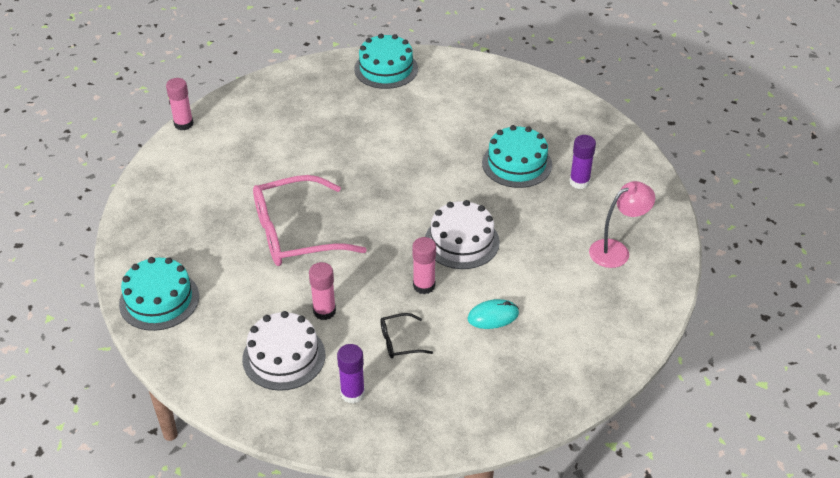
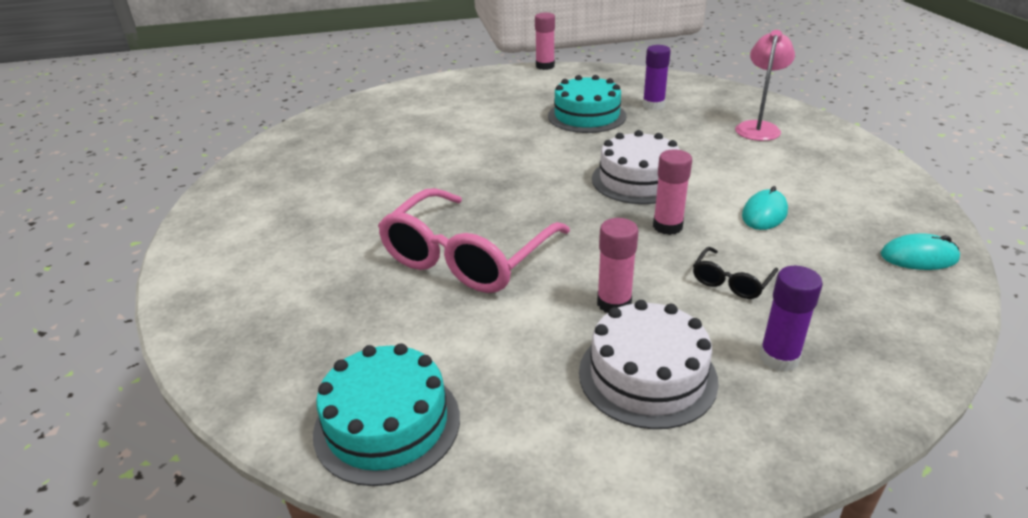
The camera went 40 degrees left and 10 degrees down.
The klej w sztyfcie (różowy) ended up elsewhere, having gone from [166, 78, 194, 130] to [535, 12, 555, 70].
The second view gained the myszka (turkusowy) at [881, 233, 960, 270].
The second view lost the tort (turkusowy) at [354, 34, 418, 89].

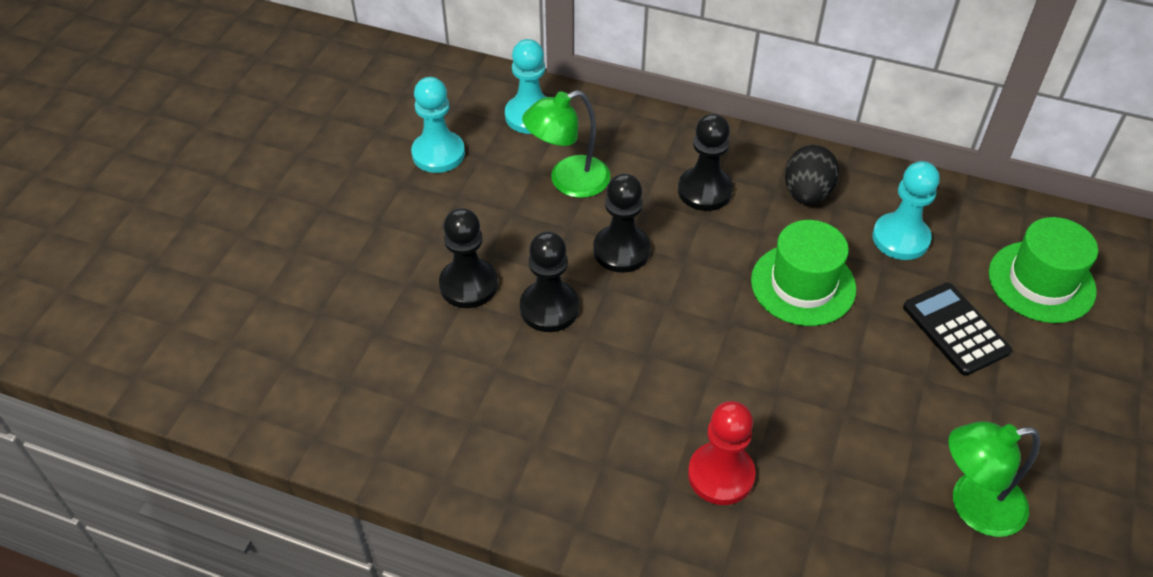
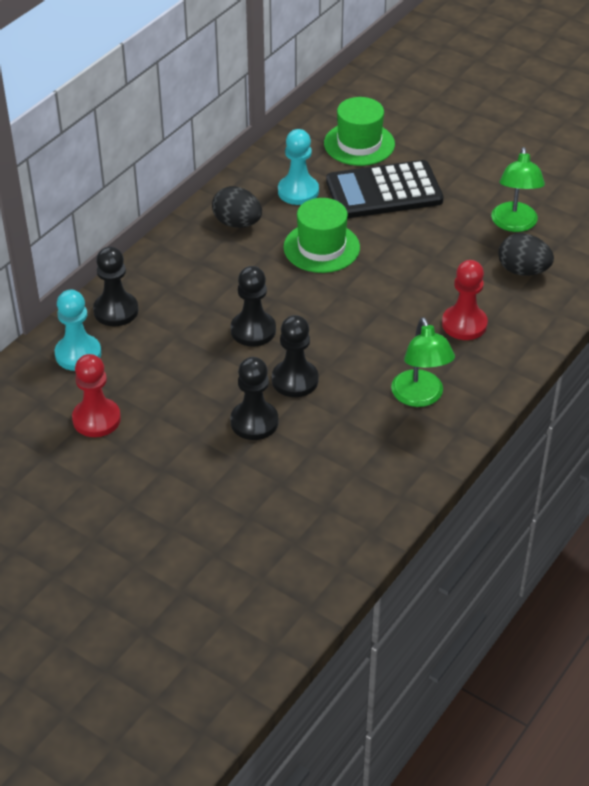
The camera went 75 degrees left and 5 degrees down.
What was the pionek (turkusowy) at [411, 77, 465, 173] turned into the pionek (czerwony) at [72, 354, 121, 437].
The pionek (czarny) ended up elsewhere, having gone from [678, 114, 733, 211] to [93, 247, 138, 326].
The size of the kalkulator (czarny) at [903, 283, 1012, 376] changed by a factor of 1.58.
The lampka (zielony) ended up elsewhere, having gone from [522, 90, 611, 198] to [391, 317, 455, 407].
The second view gained the jajko (czarny) at [498, 233, 554, 276].

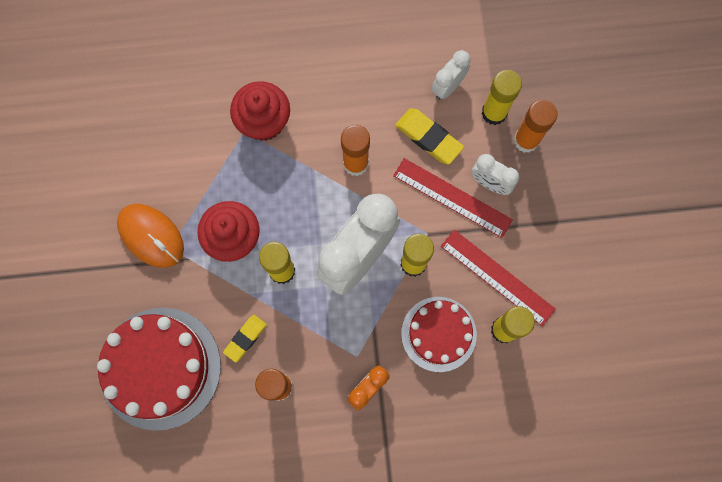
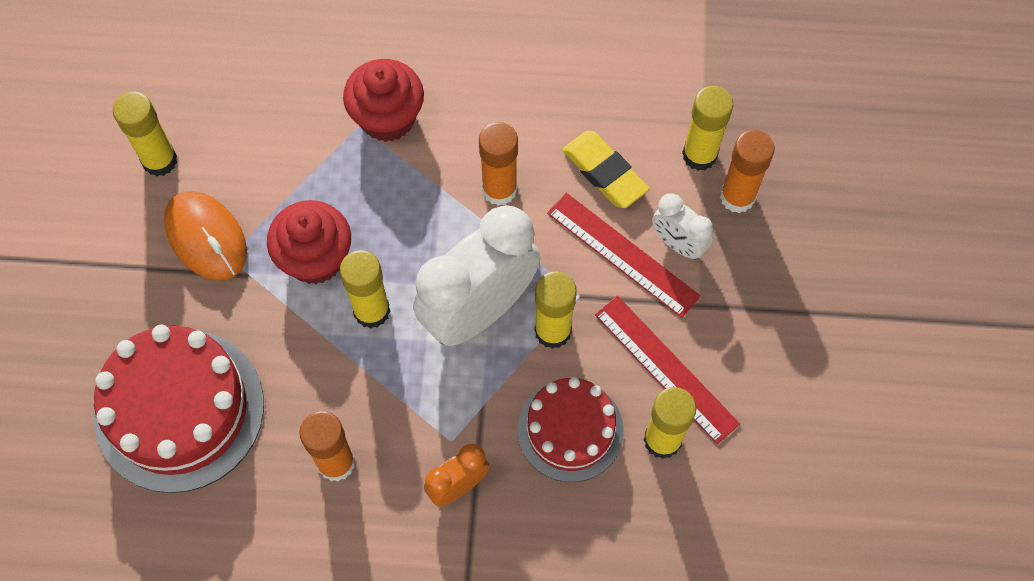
The camera went 10 degrees right and 10 degrees down.
The second view gained the klej w sztyfcie (żółty) at [113, 92, 177, 176].
The second view lost the gumka do mazania (żółty) at [223, 315, 267, 363].
The second view lost the budzik (biały) at [431, 50, 471, 100].

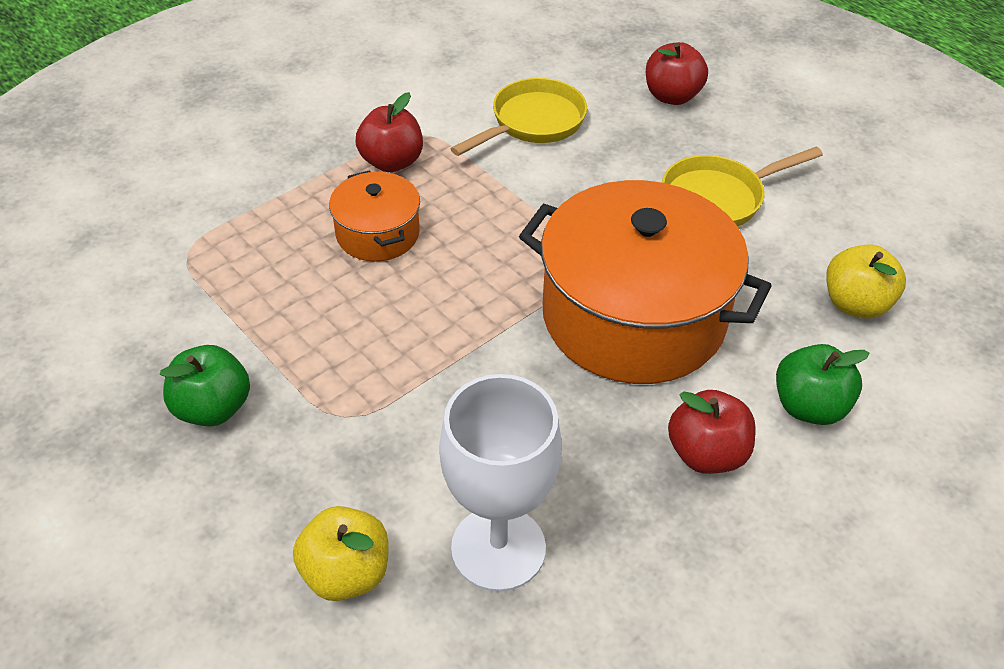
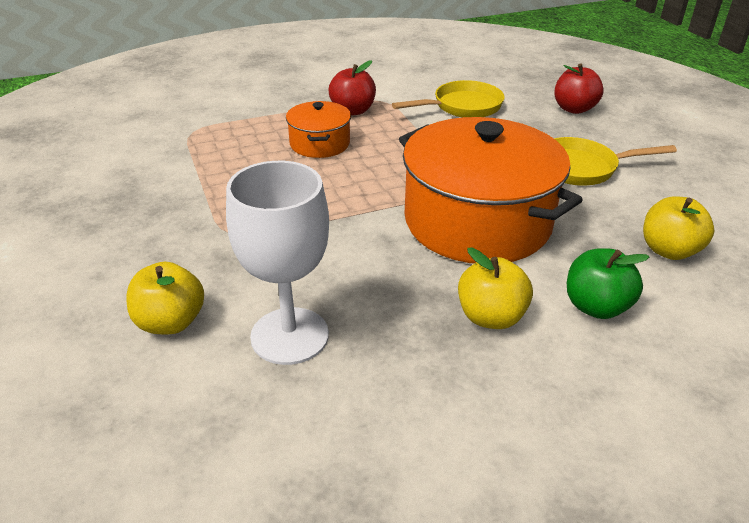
The camera went 20 degrees right and 10 degrees down.
What was the jabłko (czerwony) at [668, 390, 756, 474] turned into the jabłko (żółty) at [458, 248, 533, 329].
The second view lost the jabłko (zielony) at [160, 345, 250, 427].

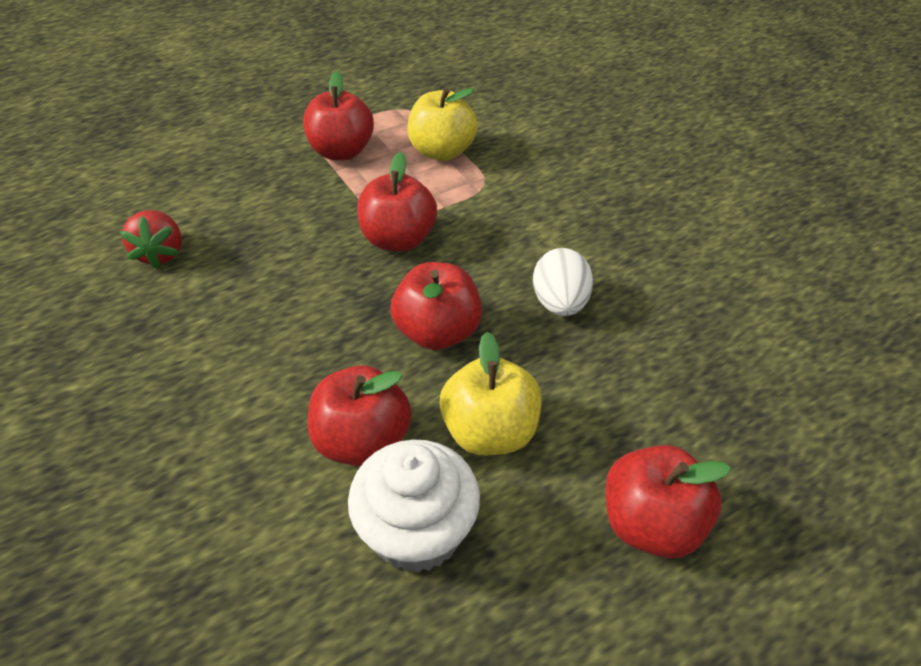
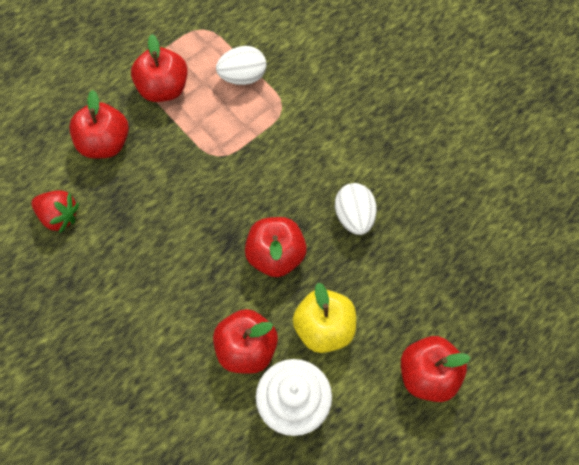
The camera went 10 degrees left and 20 degrees up.
The truskawka (czerwony) at [119, 210, 182, 269] ended up facing another way, 45 degrees counterclockwise from before.
The jabłko (czerwony) ended up elsewhere, having gone from [357, 152, 437, 252] to [69, 90, 129, 159].
Where the jabłko (żółty) stood at [407, 88, 478, 161], the jajko (biały) came to stand at [216, 46, 266, 85].

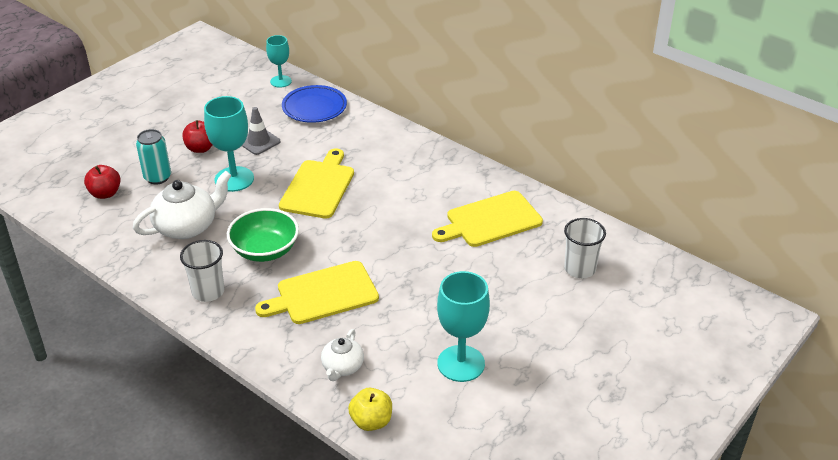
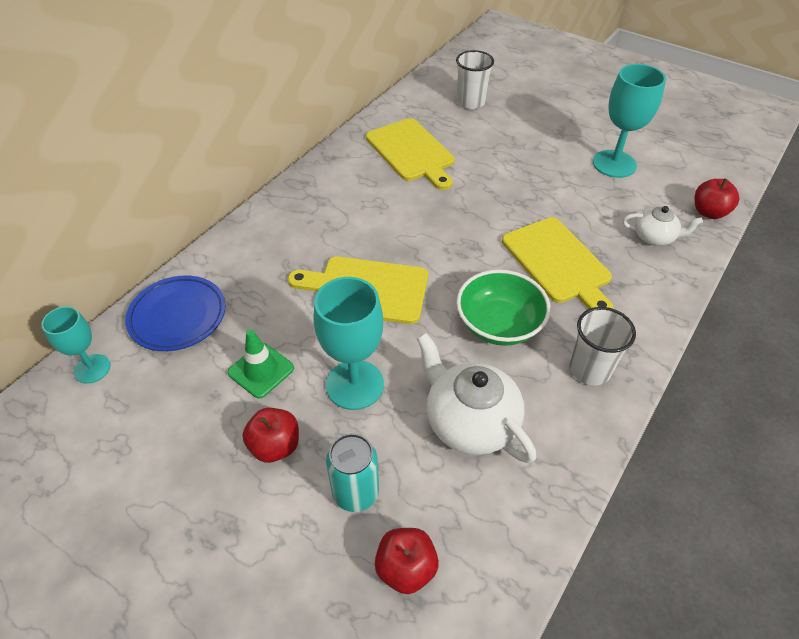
The camera went 95 degrees left and 10 degrees up.
What was the pachołek (szary) at [242, 107, 281, 155] turned into the pachołek (zielony) at [227, 330, 294, 399].
What was the jabłko (żółty) at [348, 388, 392, 431] turned into the jabłko (czerwony) at [695, 178, 739, 219].

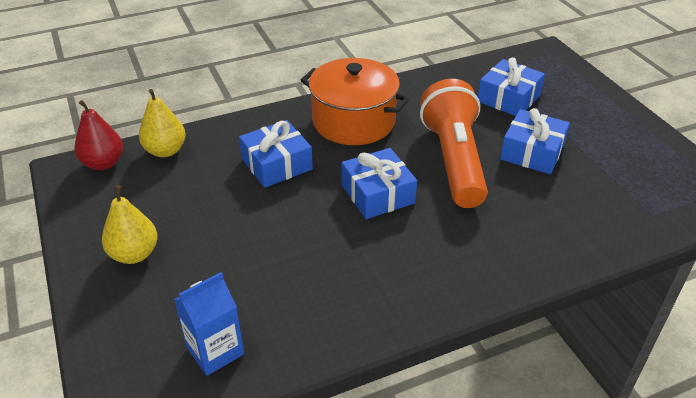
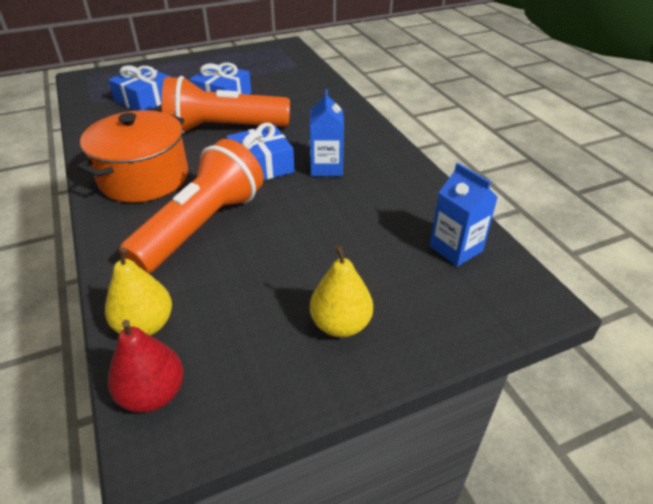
The camera went 90 degrees left and 0 degrees up.
Where the prezent (niebieski) stood at [239, 120, 313, 188], the latarka (pomarańczowy) came to stand at [119, 139, 264, 274].
The second view gained the karton mleka (niebieski) at [310, 90, 344, 176].

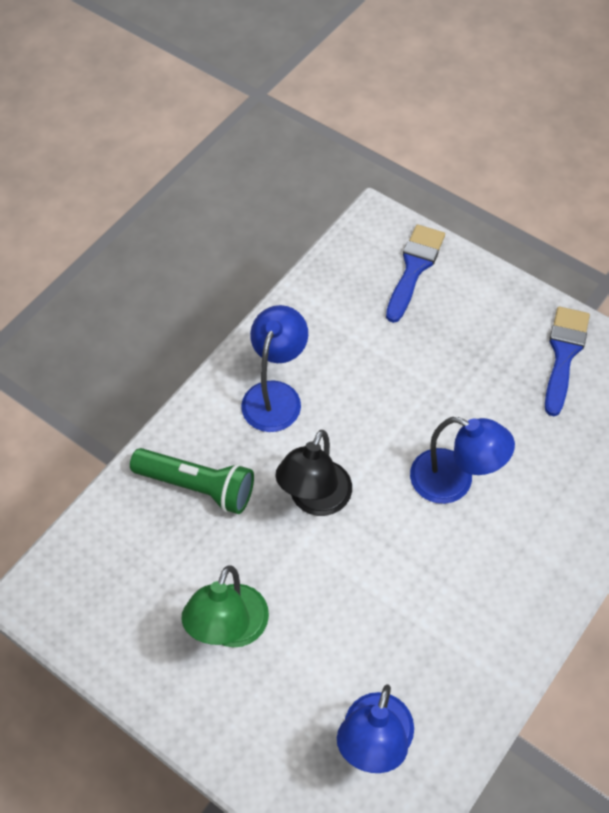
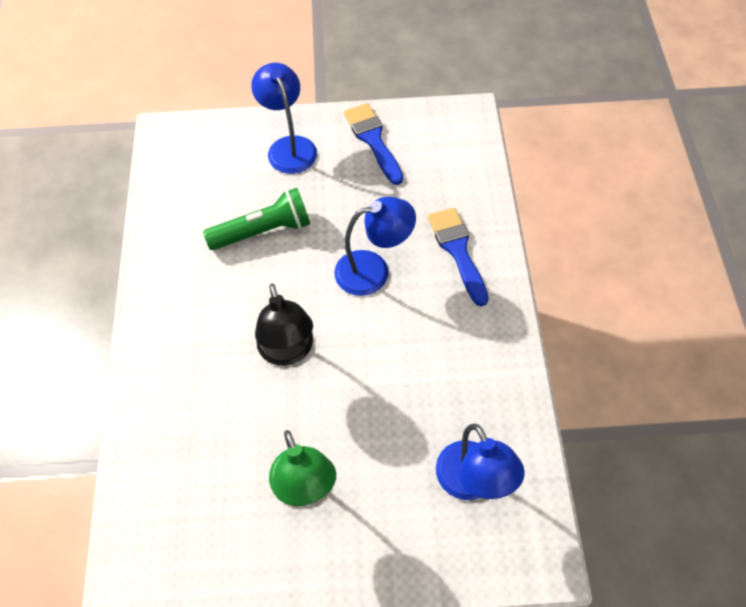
The camera went 40 degrees left and 0 degrees up.
The latarka (zielony) ended up elsewhere, having gone from [130, 448, 254, 514] to [203, 188, 310, 250].
The lampka (niebieski) ended up elsewhere, having gone from [241, 305, 308, 432] to [251, 63, 317, 174].
The pędzel (niebieski) ended up elsewhere, having gone from [386, 224, 445, 323] to [428, 207, 489, 306].

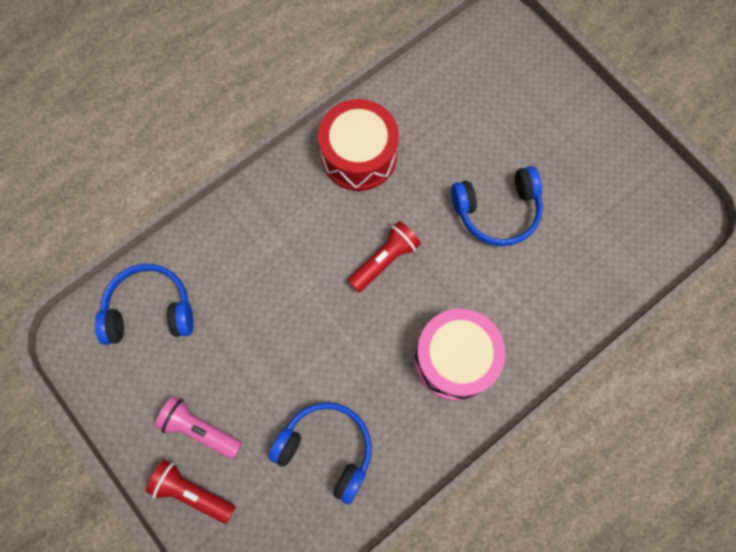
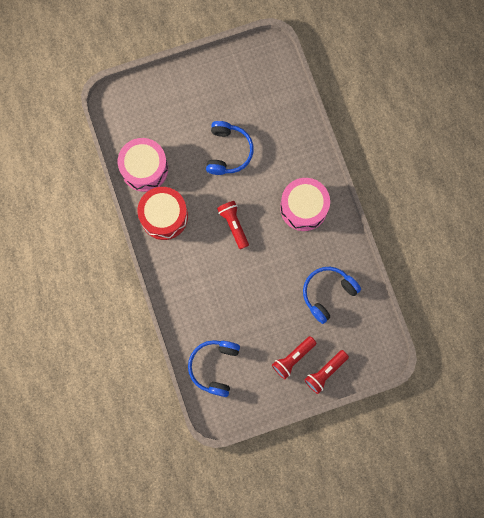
The camera went 70 degrees left and 5 degrees up.
The second view gained the bęben (różowy) at [118, 138, 168, 192].
What was the latarka (różowy) at [154, 396, 242, 459] turned into the latarka (czerwony) at [272, 336, 317, 379].

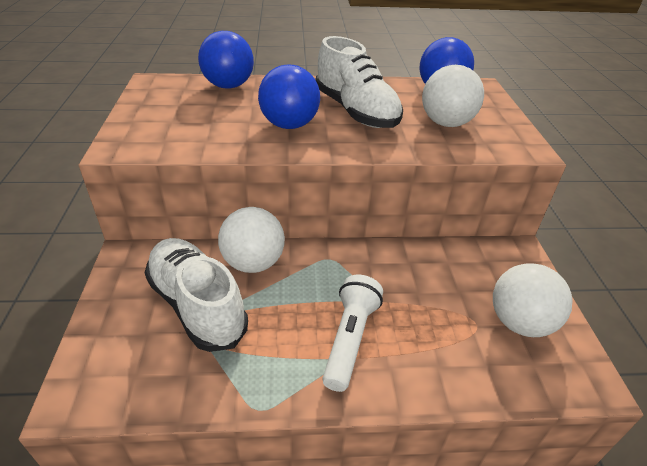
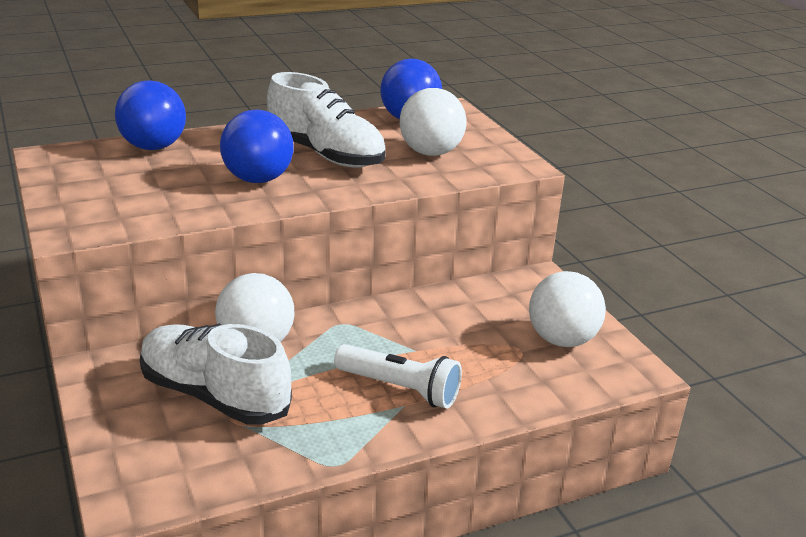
The camera went 20 degrees left and 10 degrees down.
The latarka (biały) at [322, 275, 383, 392] ended up facing another way, 120 degrees clockwise from before.

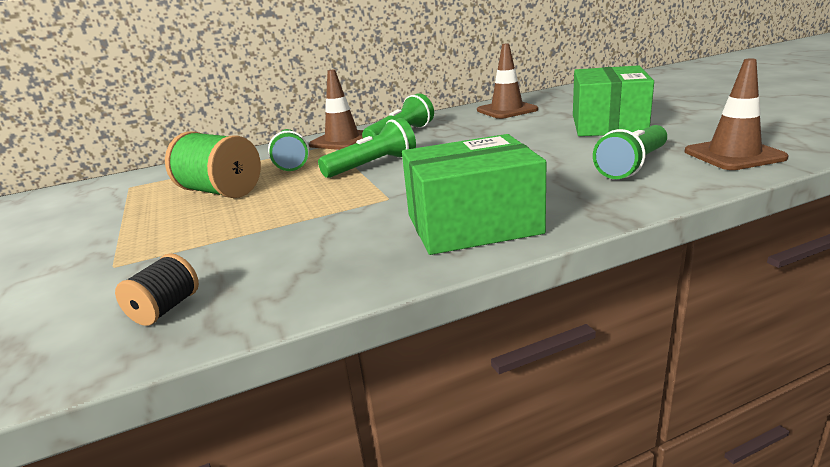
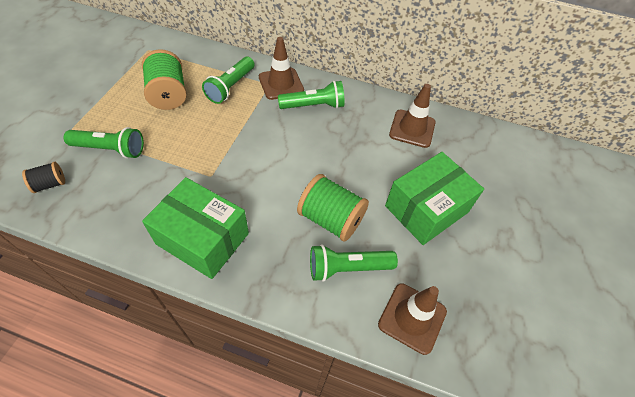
The camera went 35 degrees right and 30 degrees up.
The latarka (zielony) ended up elsewhere, having gone from [318, 118, 416, 178] to [64, 127, 144, 159].
The second view gained the szpulka (zielony) at [297, 174, 369, 242].

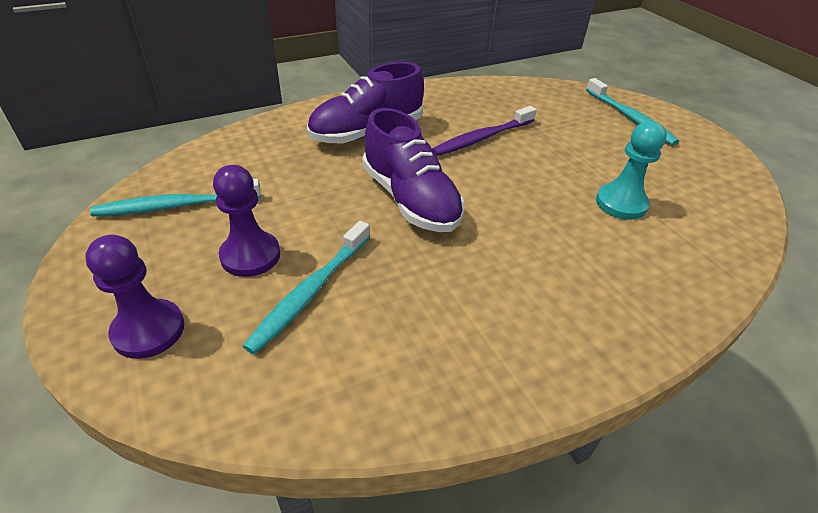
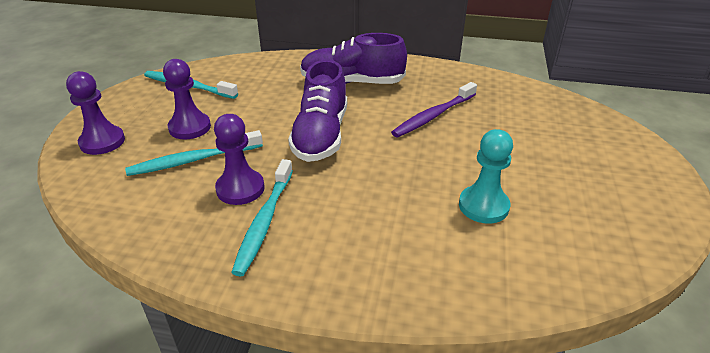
The camera went 40 degrees right and 5 degrees down.
The second view gained the pionek (fioletowy) at [214, 114, 265, 205].
The szczoteczka do zębów (turkusowy) ended up elsewhere, having gone from [586, 78, 679, 145] to [231, 159, 293, 277].
The szczoteczka do zębów (fioletowy) at [432, 106, 536, 156] ended up facing another way, 45 degrees counterclockwise from before.

